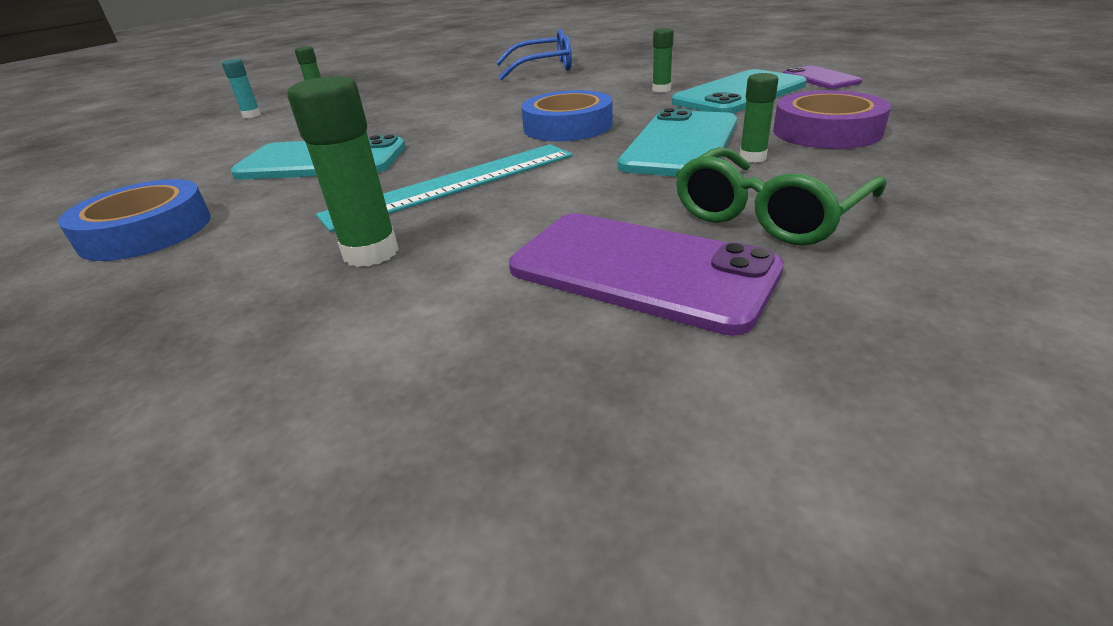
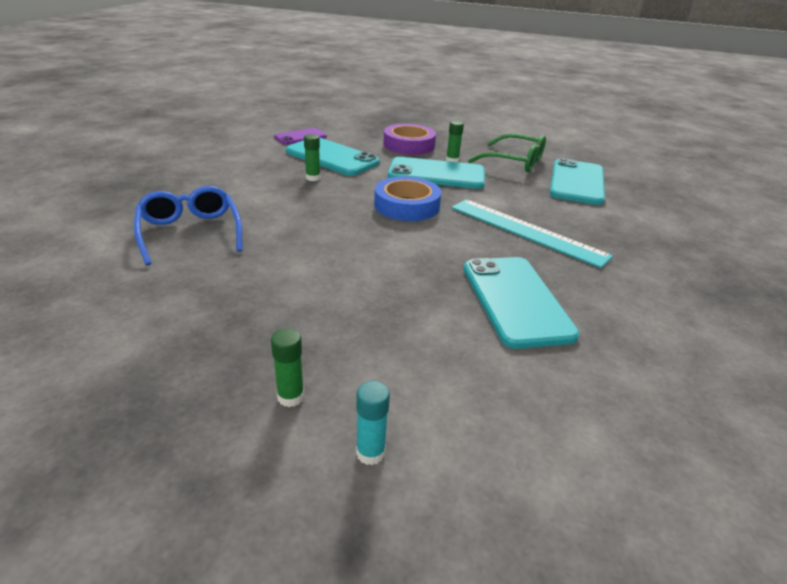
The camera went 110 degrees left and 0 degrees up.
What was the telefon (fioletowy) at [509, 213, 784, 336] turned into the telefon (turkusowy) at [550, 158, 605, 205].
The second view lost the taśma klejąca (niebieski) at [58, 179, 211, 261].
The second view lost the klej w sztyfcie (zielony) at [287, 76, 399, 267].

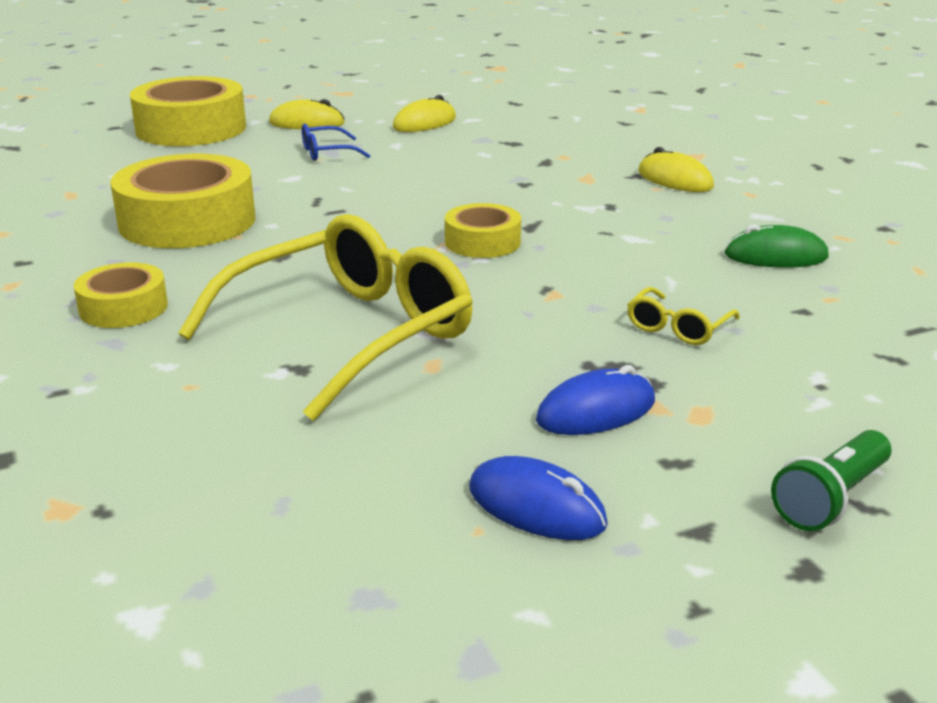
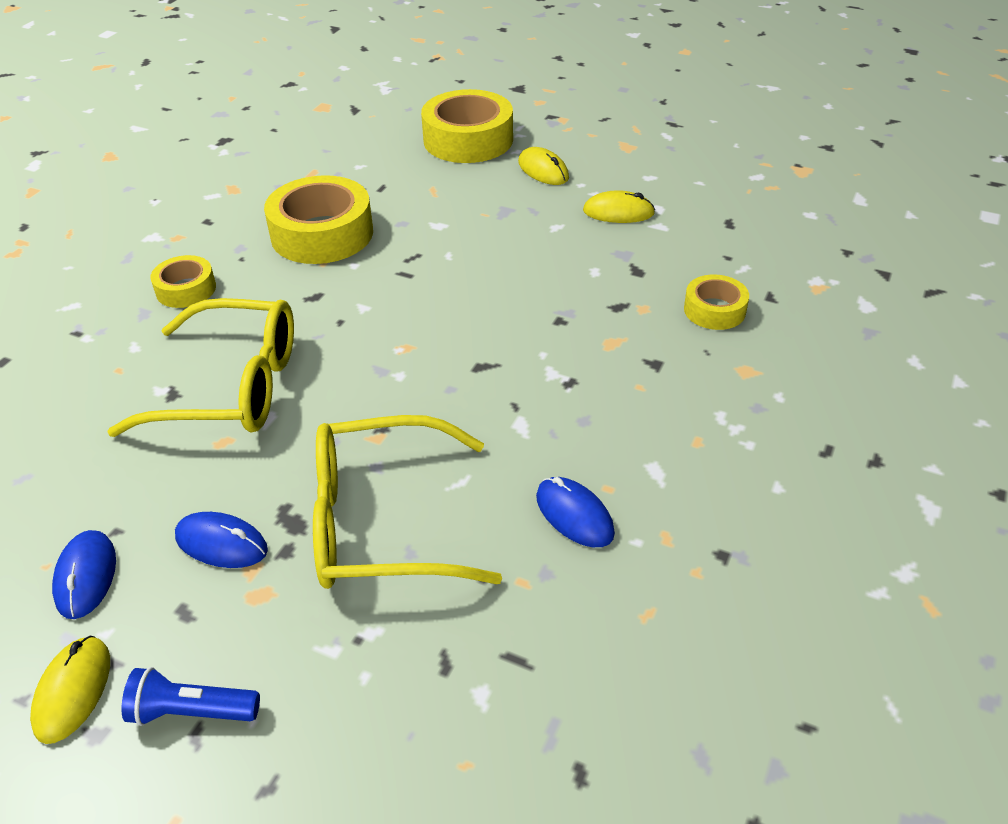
The camera went 50 degrees right and 15 degrees up.
The myszka (żółty) ended up elsewhere, having gone from [638, 147, 714, 192] to [30, 636, 110, 744].
What was the latarka (zielony) at [771, 430, 892, 531] turned into the latarka (niebieski) at [122, 667, 260, 726].
The size of the okulary (żółty) at [627, 287, 740, 345] changed by a factor of 2.44.
What was the myszka (zielony) at [724, 224, 829, 268] turned into the myszka (niebieski) at [536, 477, 615, 547].
The taśma klejąca (żółty) ended up elsewhere, having gone from [445, 203, 521, 258] to [684, 274, 749, 330].
The second view lost the okulary (niebieski) at [302, 124, 371, 161].

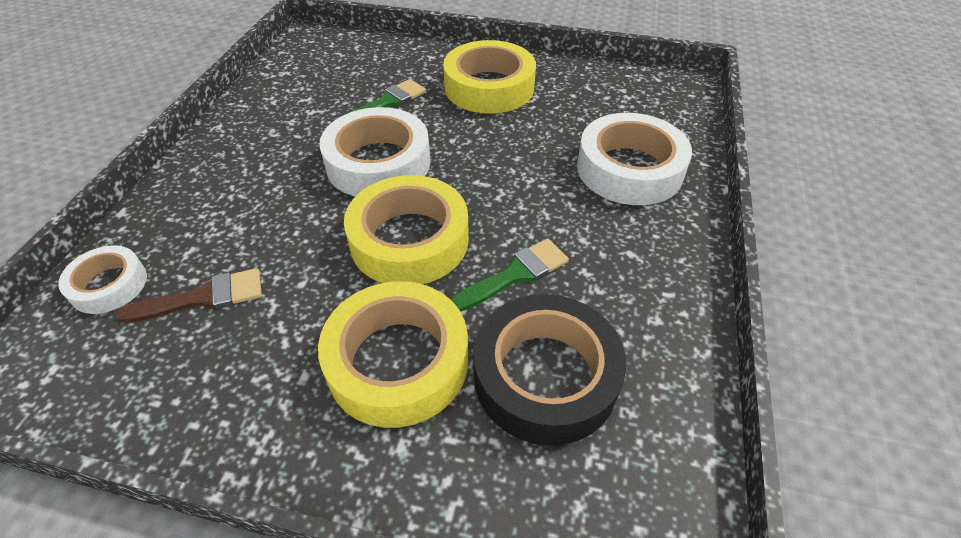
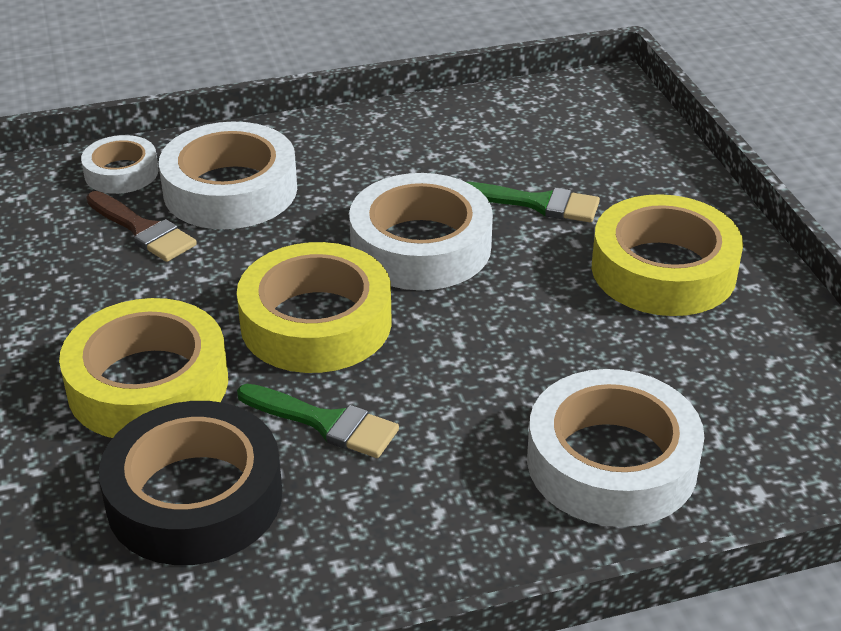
The camera went 60 degrees right and 10 degrees down.
The second view gained the taśma klejąca (biały) at [159, 121, 297, 229].

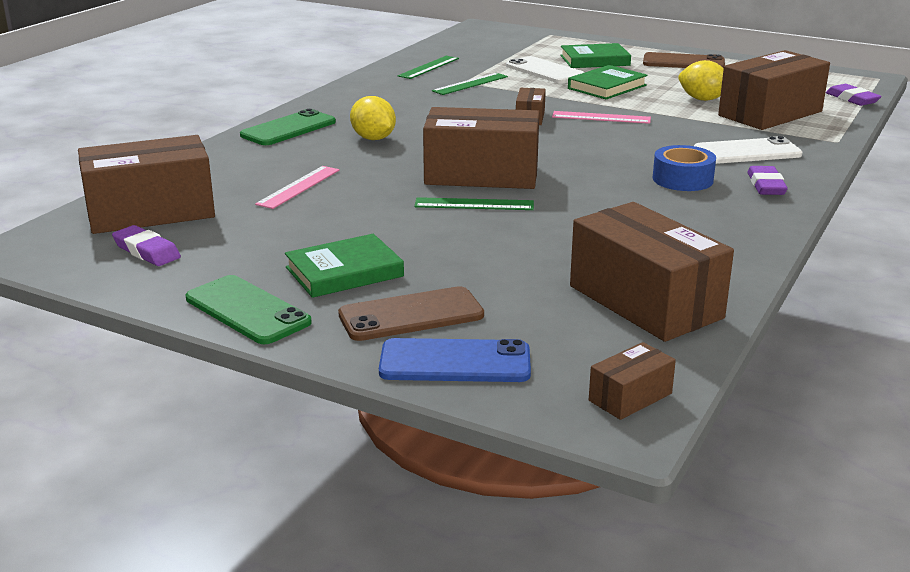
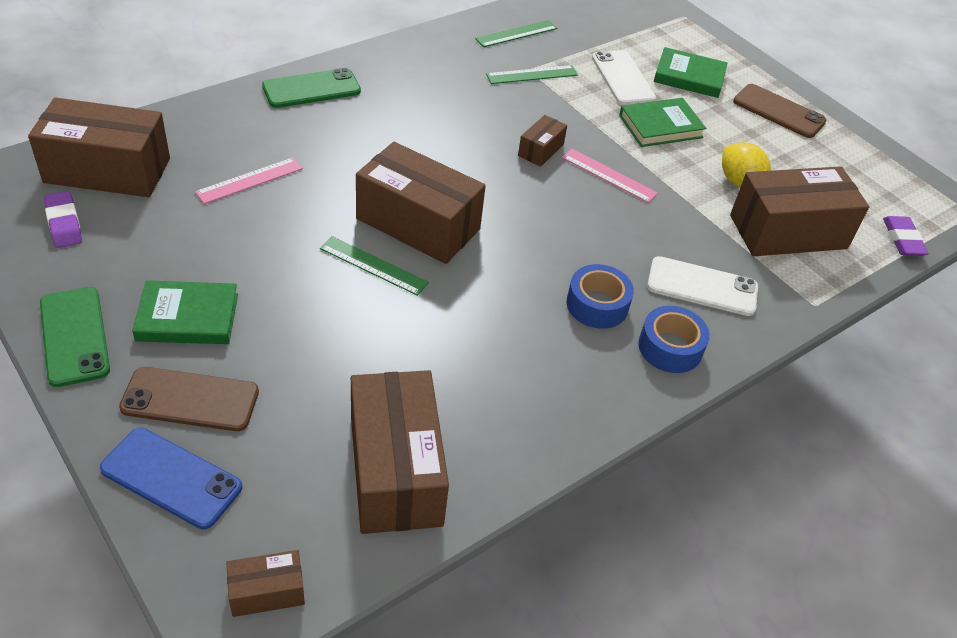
The camera went 20 degrees right and 20 degrees up.
Where the gumka do mazania (fioletowy) stood at [748, 166, 788, 195], the taśma klejąca (niebieski) came to stand at [638, 306, 710, 373].
The second view lost the cytryna (żółty) at [350, 96, 396, 140].

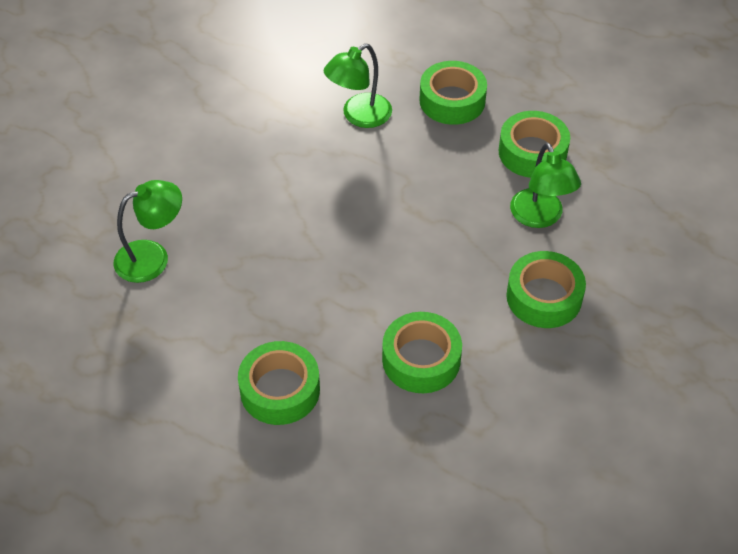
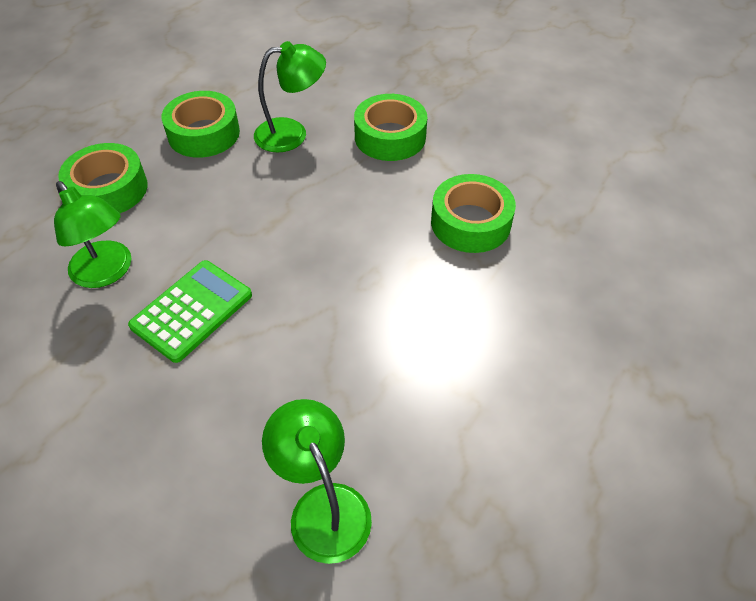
The camera went 90 degrees left and 0 degrees up.
The second view gained the kalkulator (zielony) at [128, 260, 252, 363].
The second view lost the taśma klejąca (zielony) at [238, 341, 320, 425].

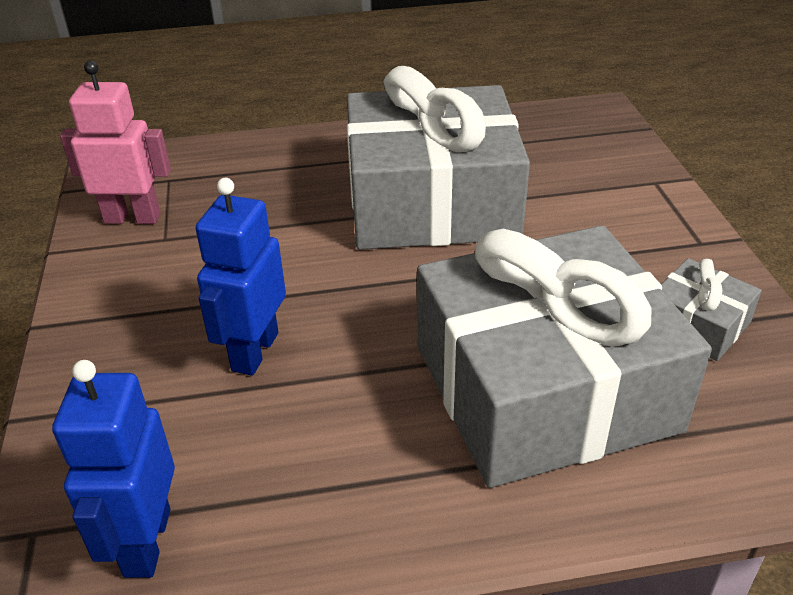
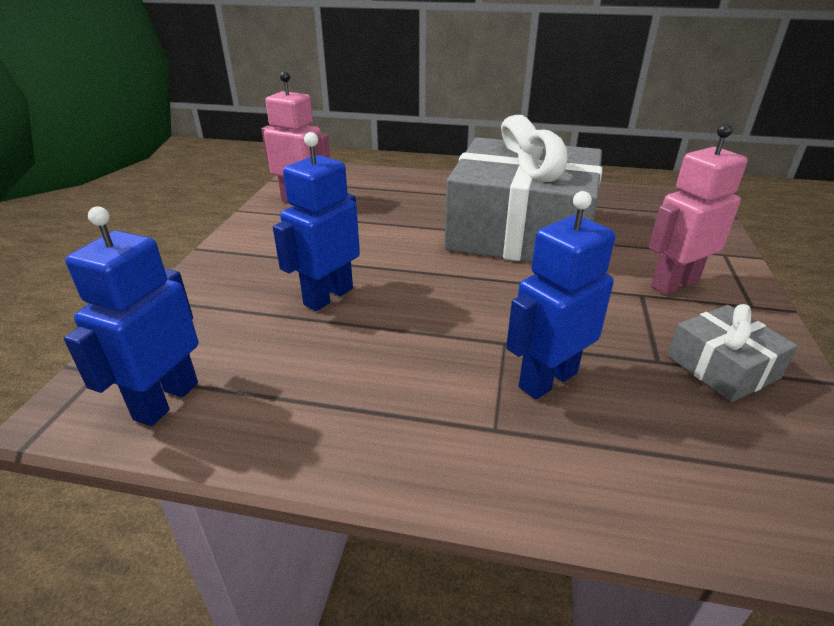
The camera went 20 degrees right and 5 degrees down.
Where the prezent (szary) stood at [417, 225, 712, 488], the robot (niebieski) came to stand at [506, 191, 615, 399].
The second view gained the robot (różowy) at [648, 124, 748, 295].

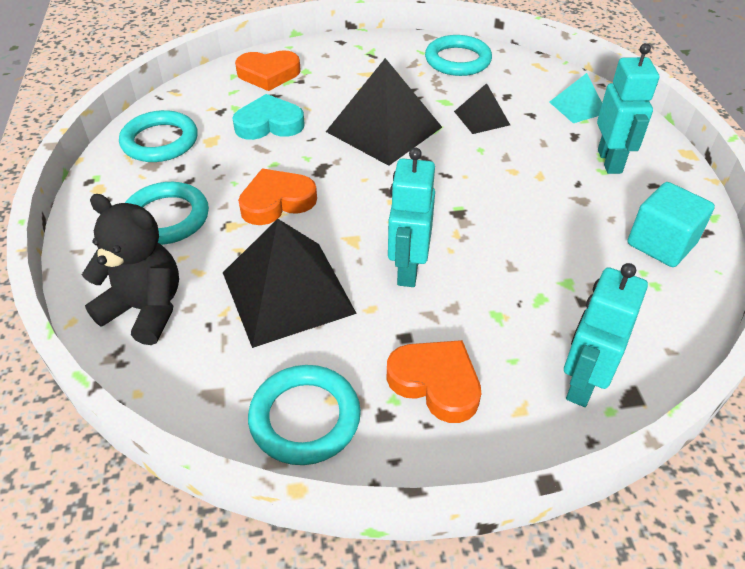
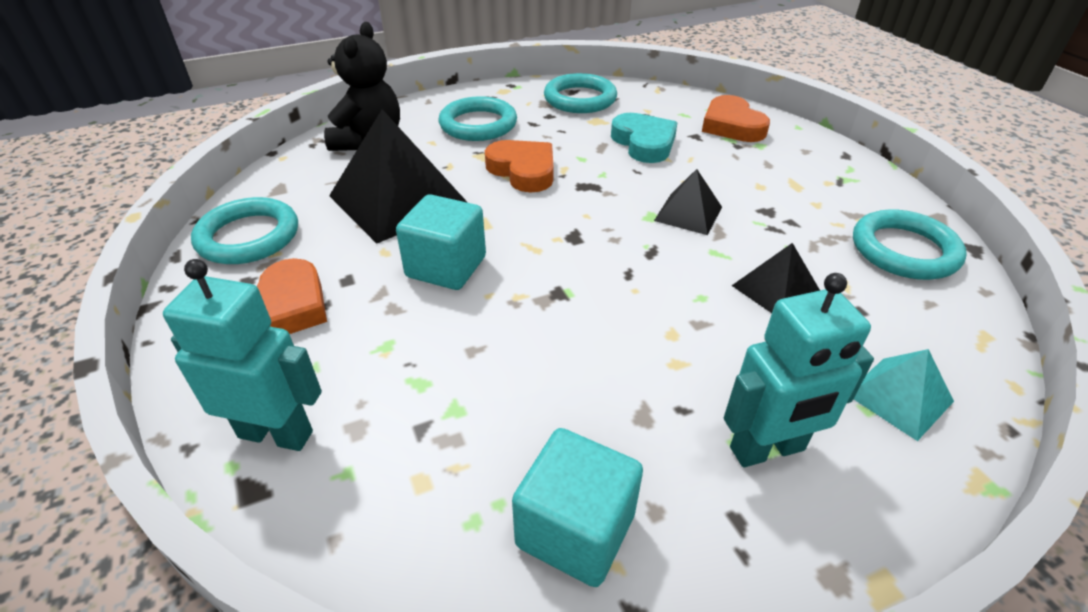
The camera went 75 degrees right and 5 degrees down.
Where the robot (turkusowy) stood at [388, 147, 435, 287], the sześcian (turkusowy) came to stand at [396, 194, 486, 290].
The size of the piramida (czarny) at [326, 58, 442, 166] changed by a factor of 0.51.

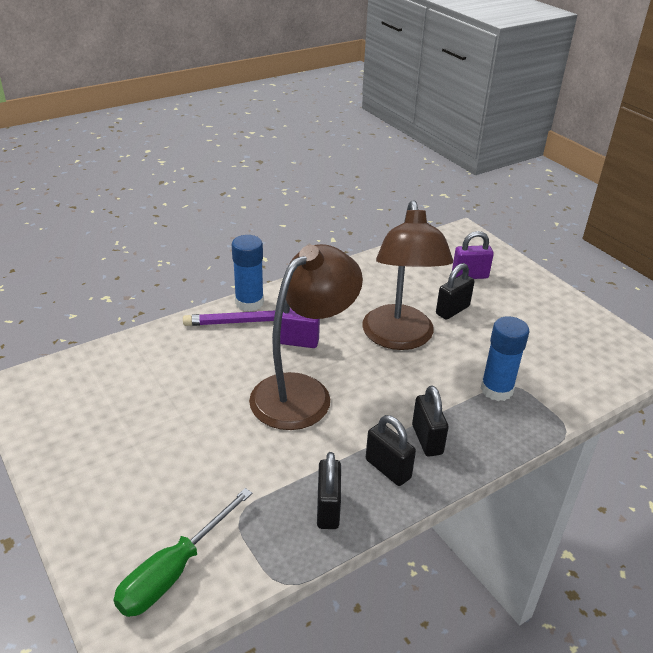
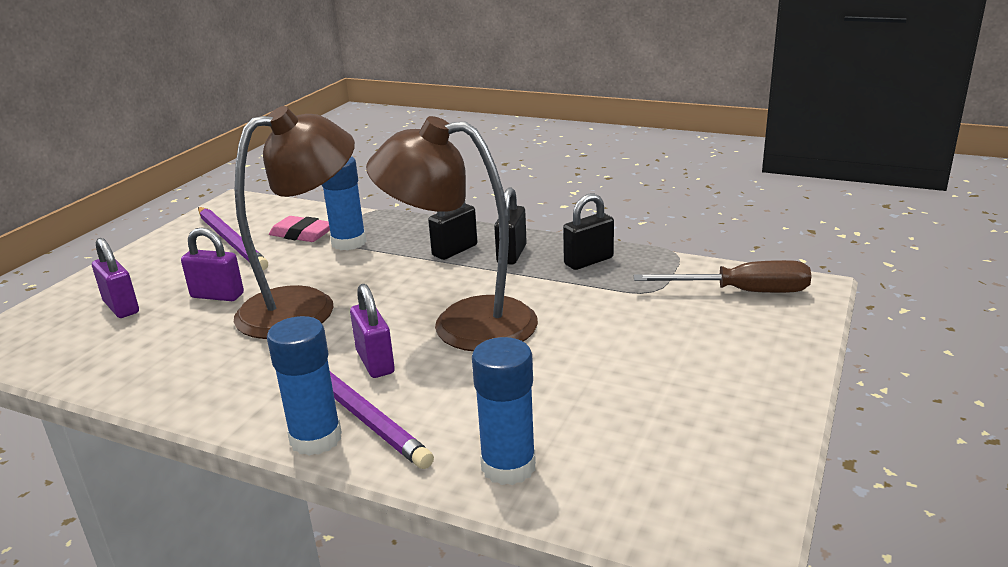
The camera went 120 degrees left and 10 degrees down.
What was the kłódka (czarny) at [436, 263, 475, 320] turned into the kłódka (fioletowy) at [181, 227, 244, 301].
The second view gained the ołówek (fioletowy) at [198, 207, 268, 270].
The second view gained the gumka do mazania (różowy) at [269, 216, 330, 242].
The second view gained the klej w sztyfcie (niebieski) at [472, 337, 536, 485].
What was the śrubokręt (zielony) at [113, 488, 252, 617] turned into the śrubokręt (brązowy) at [634, 260, 811, 293].

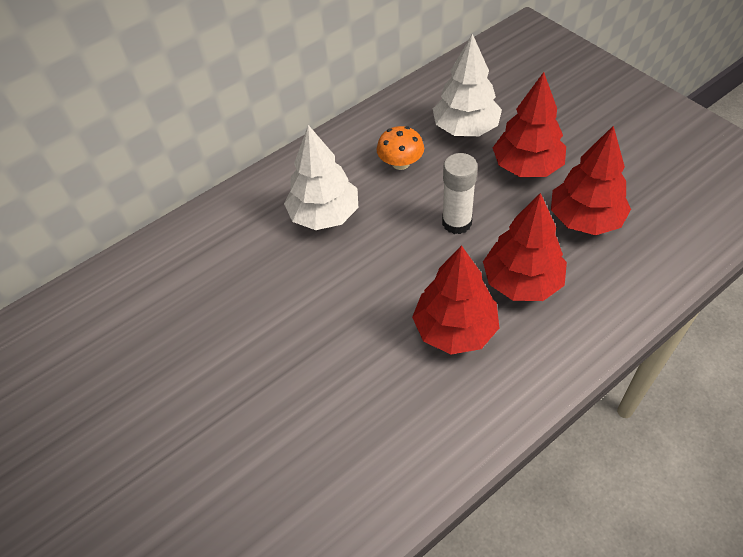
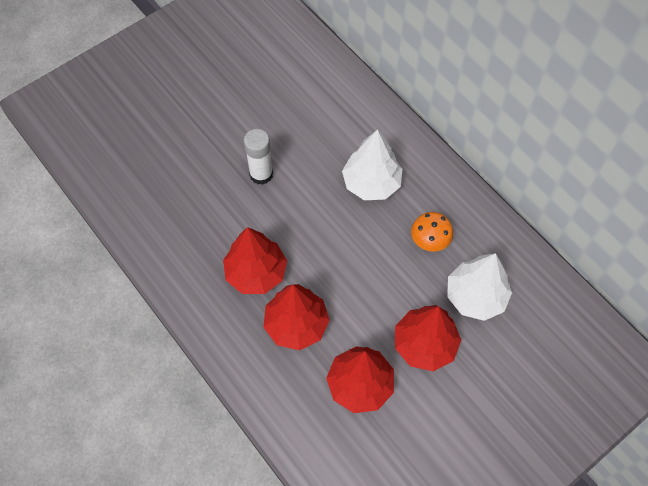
The camera went 85 degrees right and 10 degrees up.
The klej w sztyfcie (biały) ended up elsewhere, having gone from [442, 153, 478, 234] to [244, 129, 273, 185].

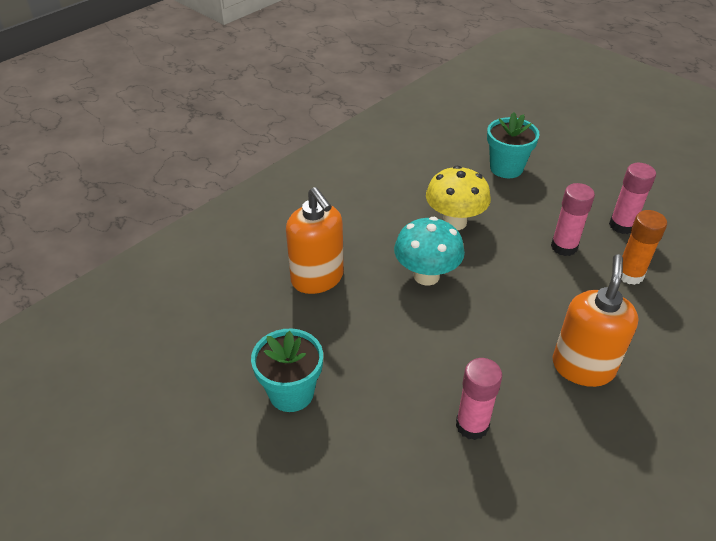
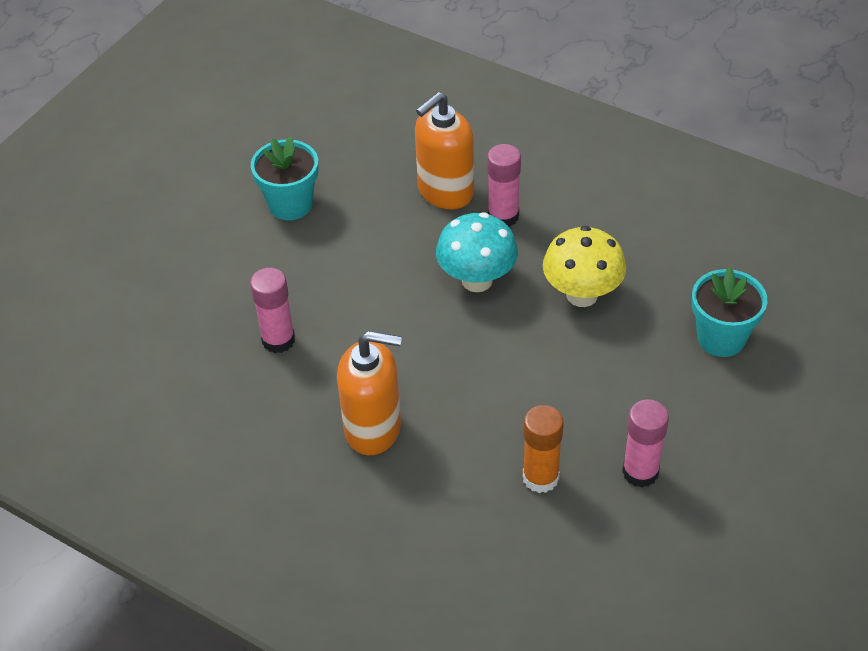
The camera went 80 degrees right and 5 degrees up.
The klej w sztyfcie (różowy) ended up elsewhere, having gone from [551, 183, 595, 256] to [487, 144, 521, 227].

